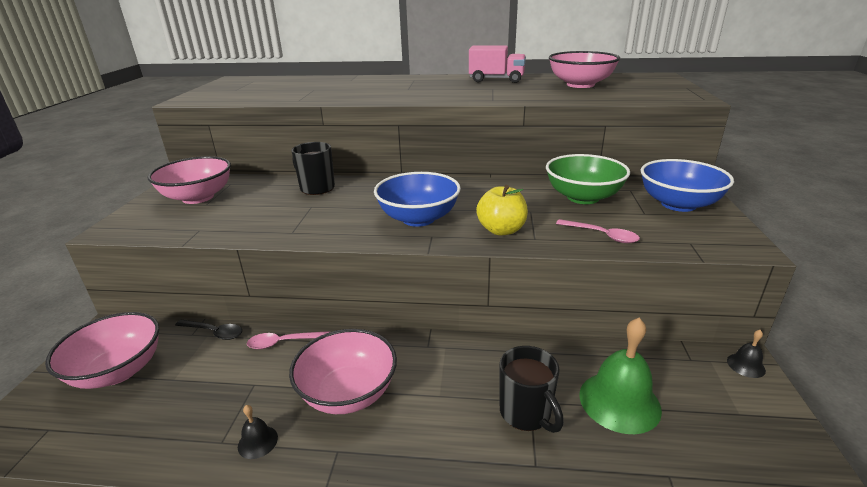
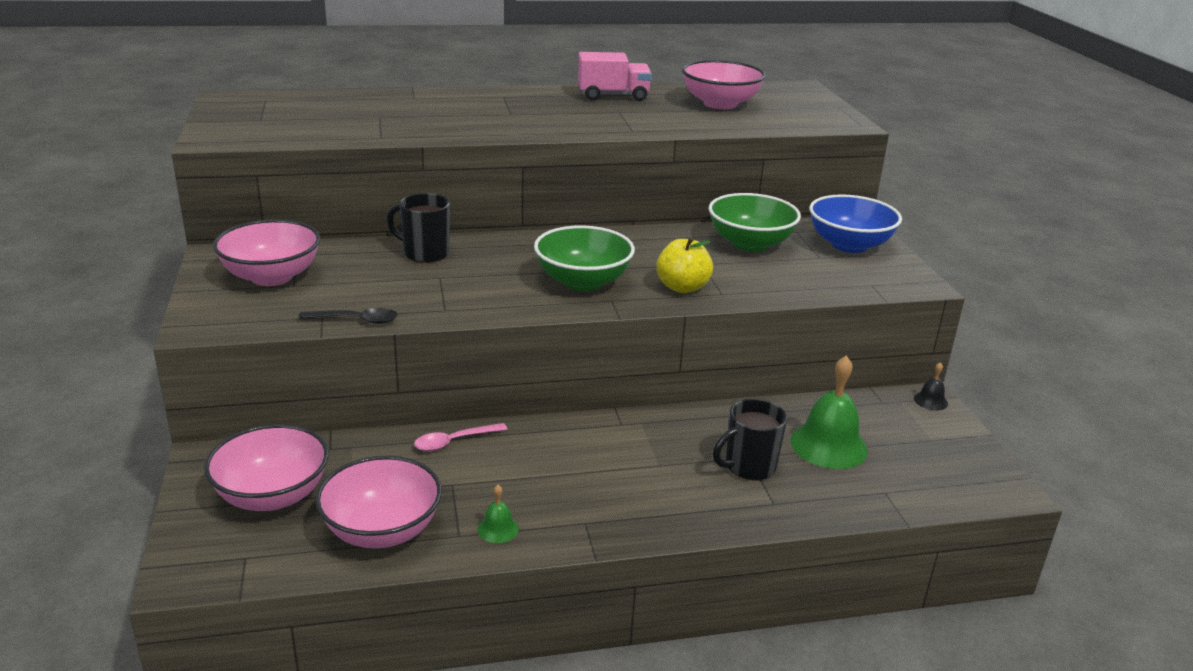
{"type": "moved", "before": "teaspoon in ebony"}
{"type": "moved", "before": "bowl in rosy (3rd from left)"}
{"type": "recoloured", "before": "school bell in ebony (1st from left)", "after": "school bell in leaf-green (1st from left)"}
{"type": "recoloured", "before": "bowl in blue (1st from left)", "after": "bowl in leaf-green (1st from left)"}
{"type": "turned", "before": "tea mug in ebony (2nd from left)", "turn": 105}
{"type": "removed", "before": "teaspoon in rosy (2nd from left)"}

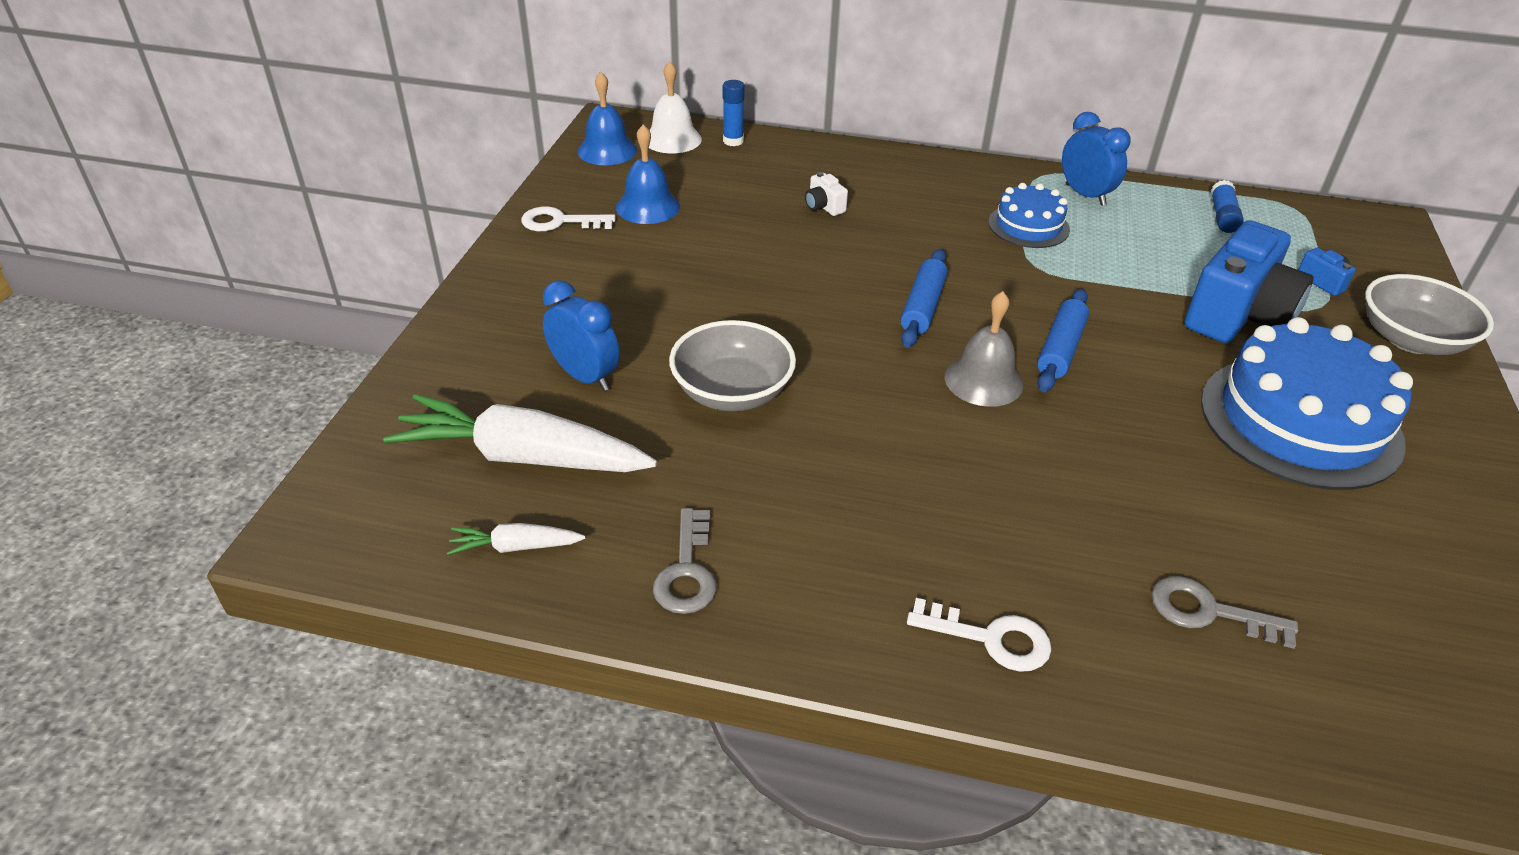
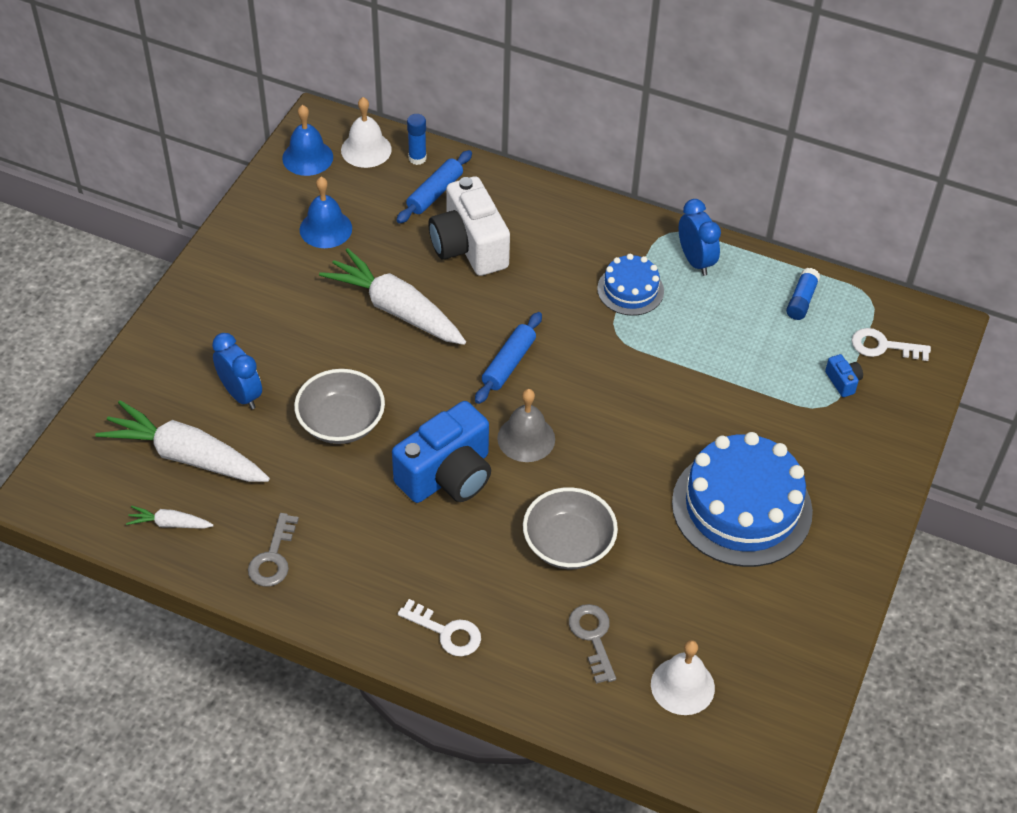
{"type": "added", "after": "toy carrot in white (3rd from left)"}
{"type": "moved", "before": "camera in blue (1st from left)"}
{"type": "moved", "before": "rolling pin in blue (2nd from left in the first image)", "after": "rolling pin in blue (1st from left)"}
{"type": "resized", "before": "camera in white", "scale": 2.46}
{"type": "moved", "before": "bowl in grey (2nd from left)"}
{"type": "turned", "before": "latchkey in grey (2nd from left)", "turn": 45}
{"type": "added", "after": "school bell in white (2nd from left)"}
{"type": "moved", "before": "latchkey in white (1st from left in the first image)", "after": "latchkey in white (2nd from left)"}

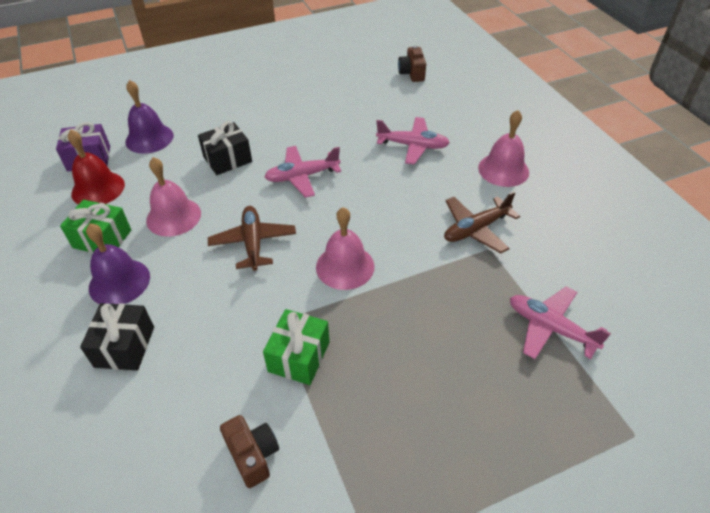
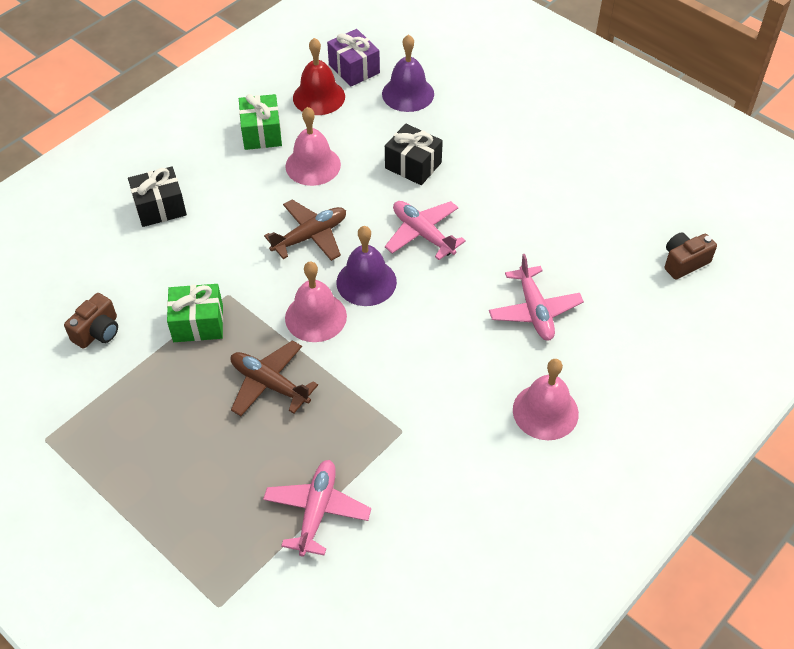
{"type": "moved", "before": "aeroplane in dark brown (2nd from left in the first image)", "after": "aeroplane in dark brown (1st from left)"}
{"type": "moved", "before": "school bell in purple (1st from left)"}

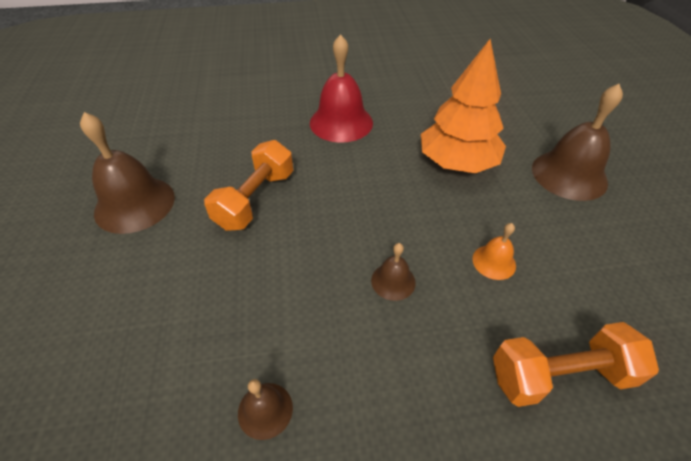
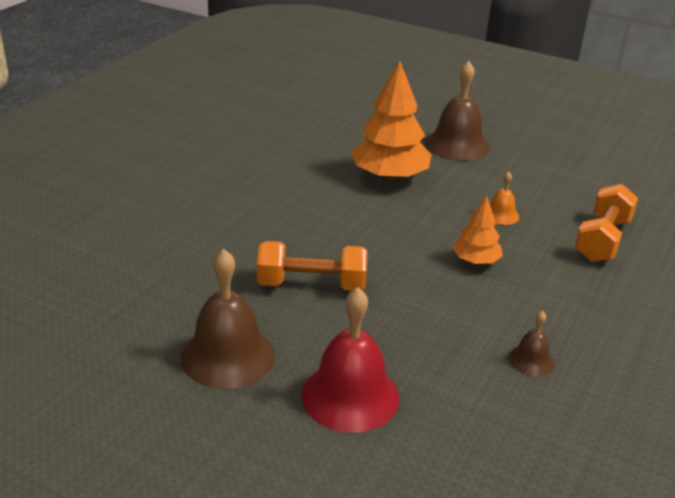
{"type": "turned", "before": "hand weight in orange (1st from left)", "turn": -60}
{"type": "moved", "before": "school bell in scarlet"}
{"type": "replaced", "before": "school bell in dark brown (3rd from left)", "after": "tree in orange (2nd from left)"}

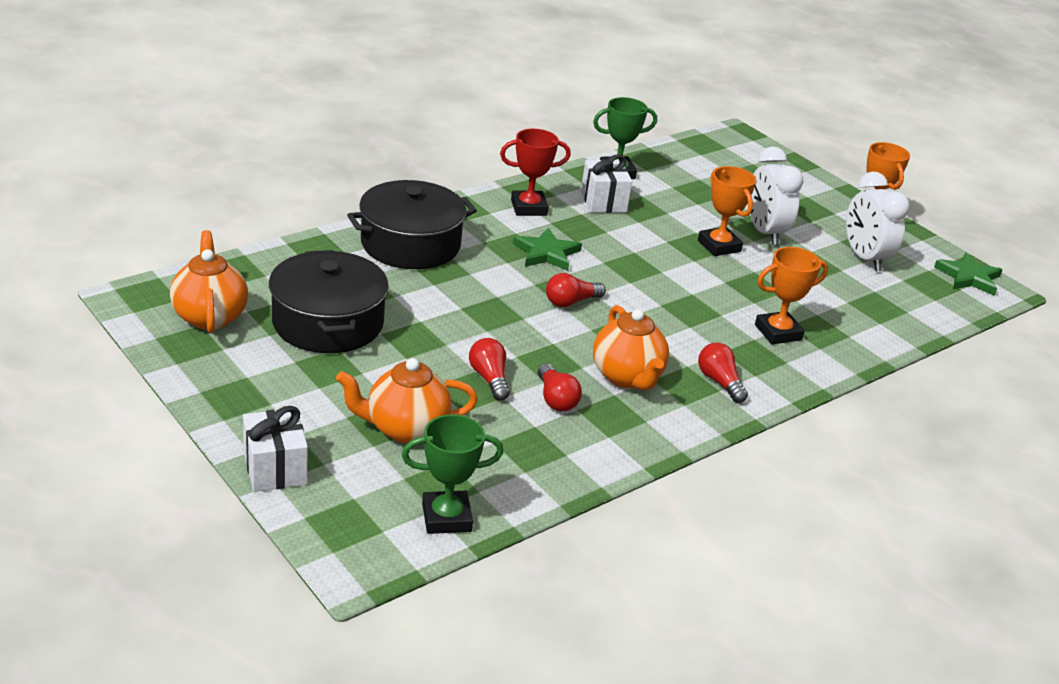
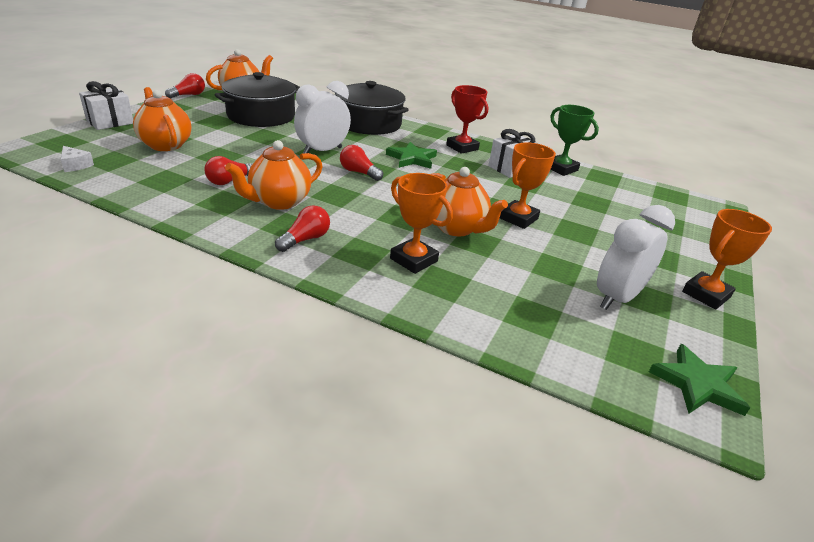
{"type": "replaced", "before": "award cup in leaf-green (1st from left)", "after": "piece of cheese in white"}
{"type": "moved", "before": "light bulb in scarlet (1st from left)"}
{"type": "moved", "before": "bedside clock in white (1st from left)"}
{"type": "added", "after": "tea pot in orange (4th from left)"}

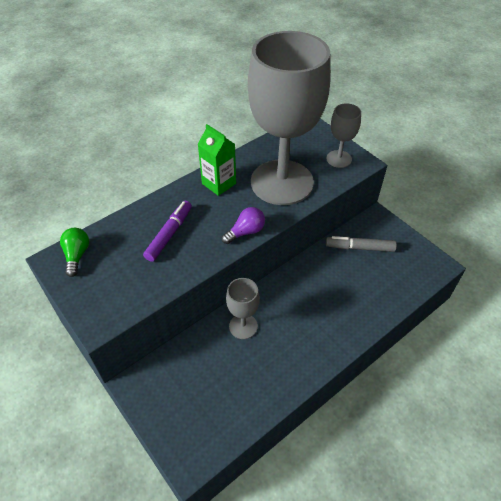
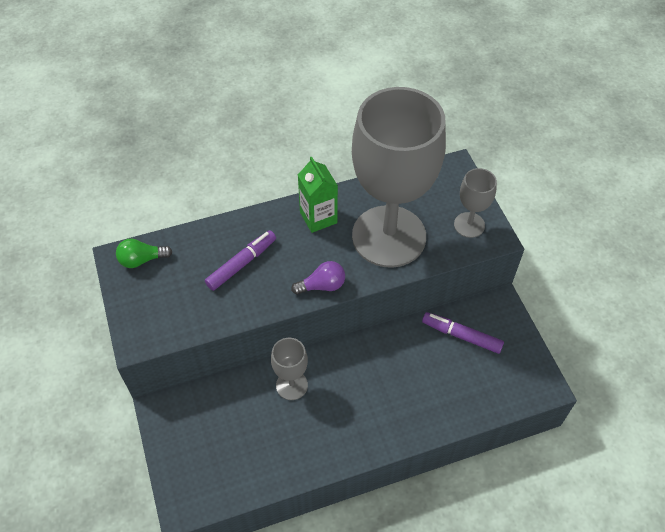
{"type": "turned", "before": "light bulb in leaf-green", "turn": -120}
{"type": "recoloured", "before": "marker in grey", "after": "marker in purple (2nd from left)"}

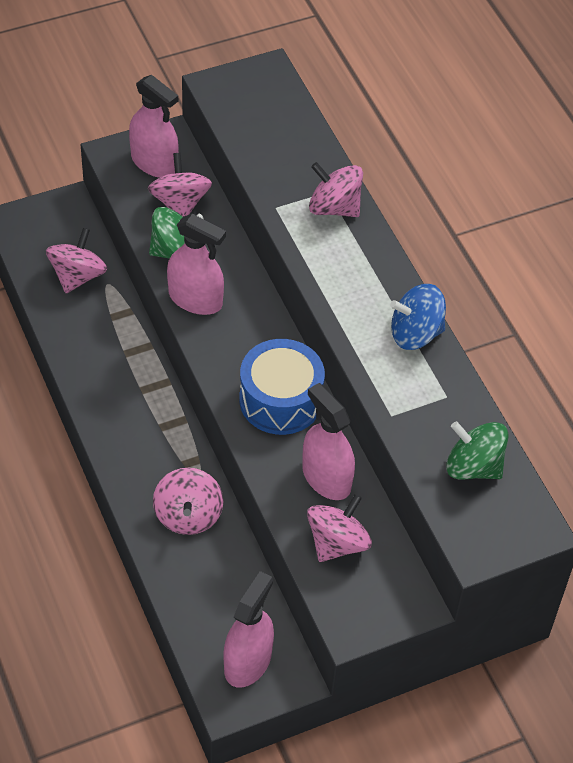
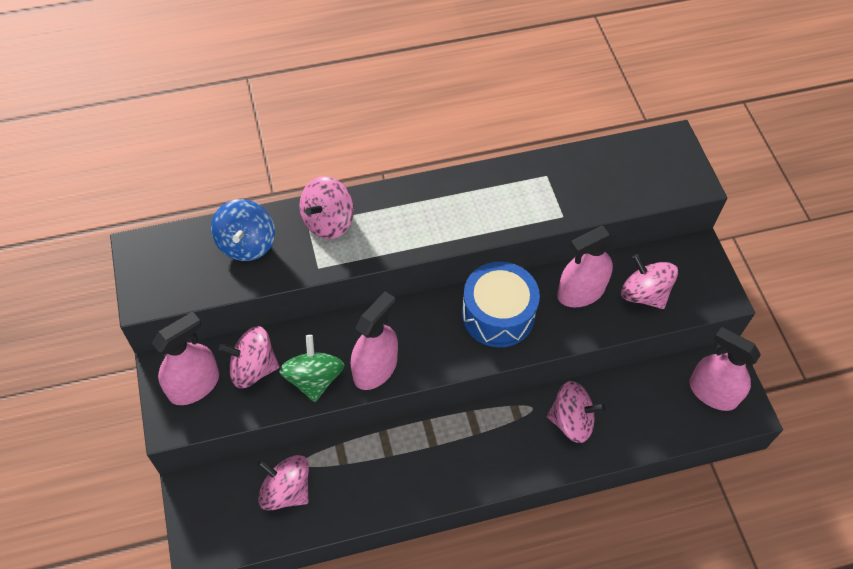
{"type": "moved", "before": "spinning top in blue"}
{"type": "removed", "before": "spinning top in leaf-green (2nd from left)"}

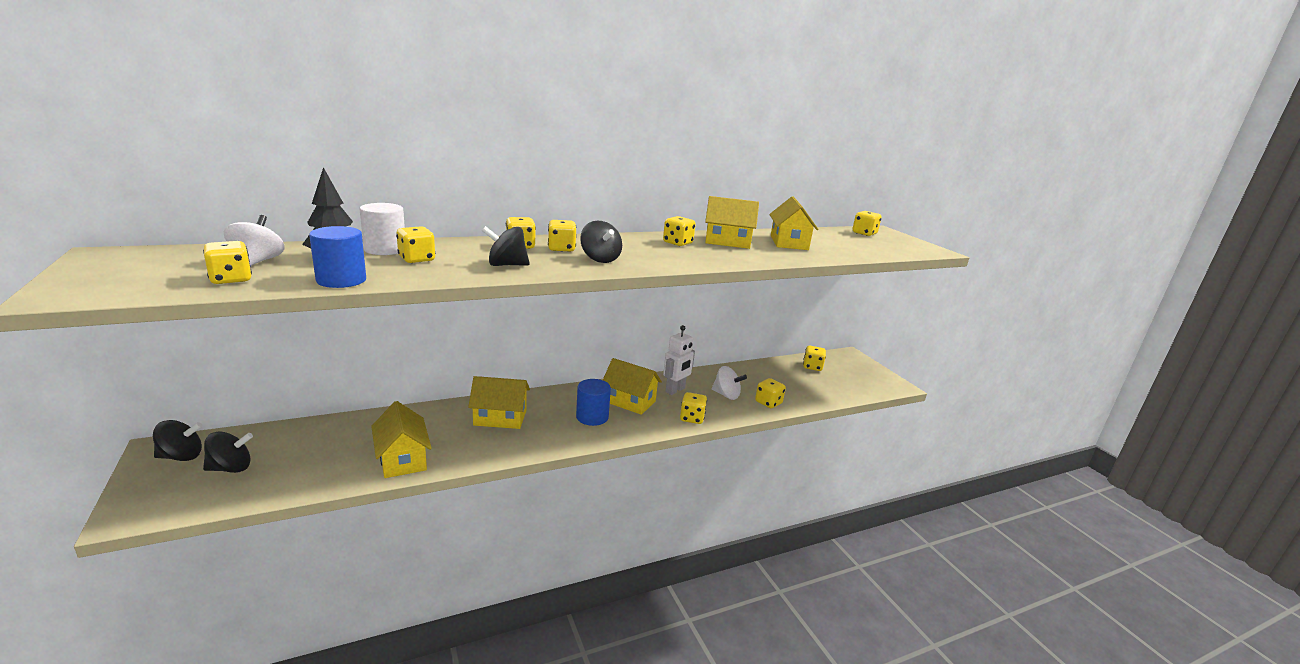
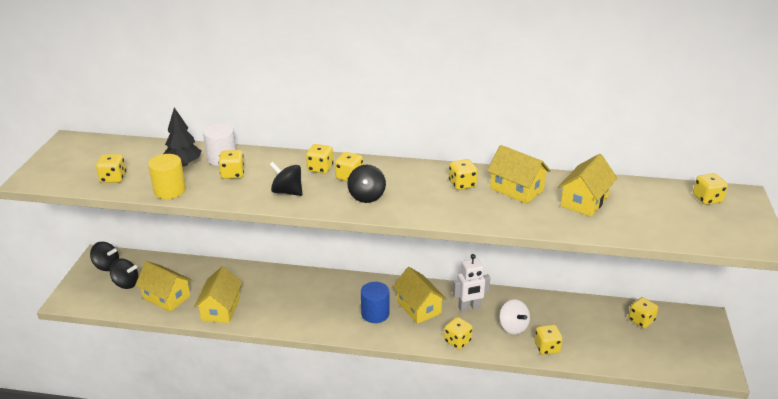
{"type": "moved", "before": "cottage in bright yellow (2nd from left in the first image)", "after": "cottage in bright yellow (1st from left)"}
{"type": "recoloured", "before": "cylinder shape in blue (1st from left)", "after": "cylinder shape in bright yellow"}
{"type": "removed", "before": "spinning top in white (1st from left)"}

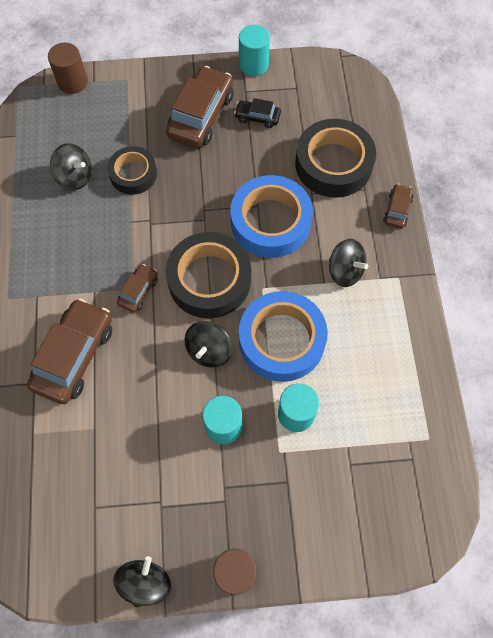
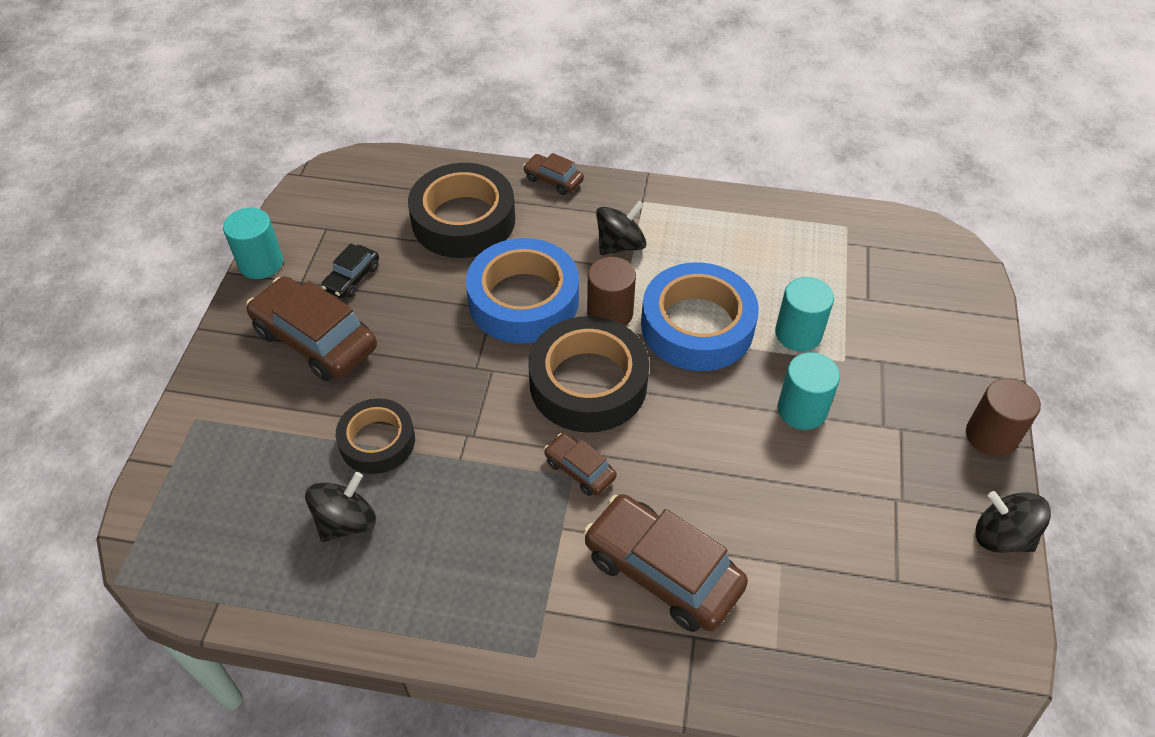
{"type": "moved", "before": "cylinder shape in dark brown (1st from left)"}
{"type": "removed", "before": "spinning top in ebony (3rd from left)"}

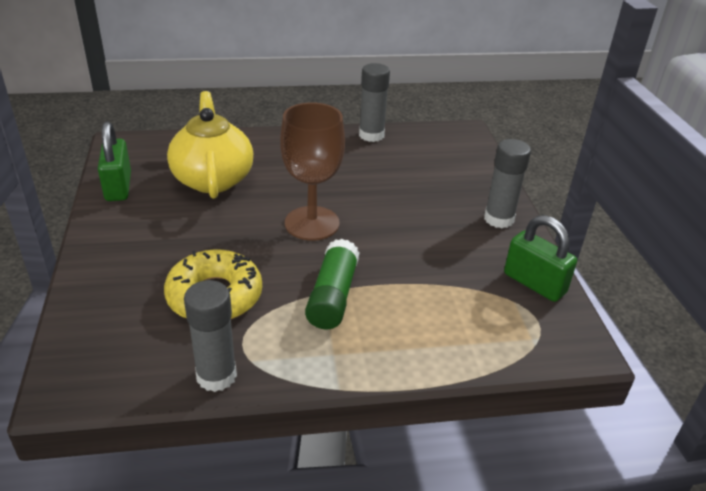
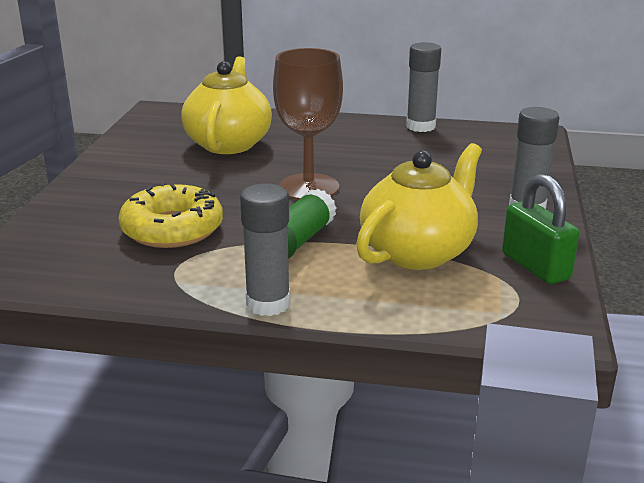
{"type": "moved", "before": "stick of glue in grey (1st from left)"}
{"type": "added", "after": "tea pot in bright yellow (2nd from left)"}
{"type": "removed", "before": "small lock in leaf-green (1st from left)"}

